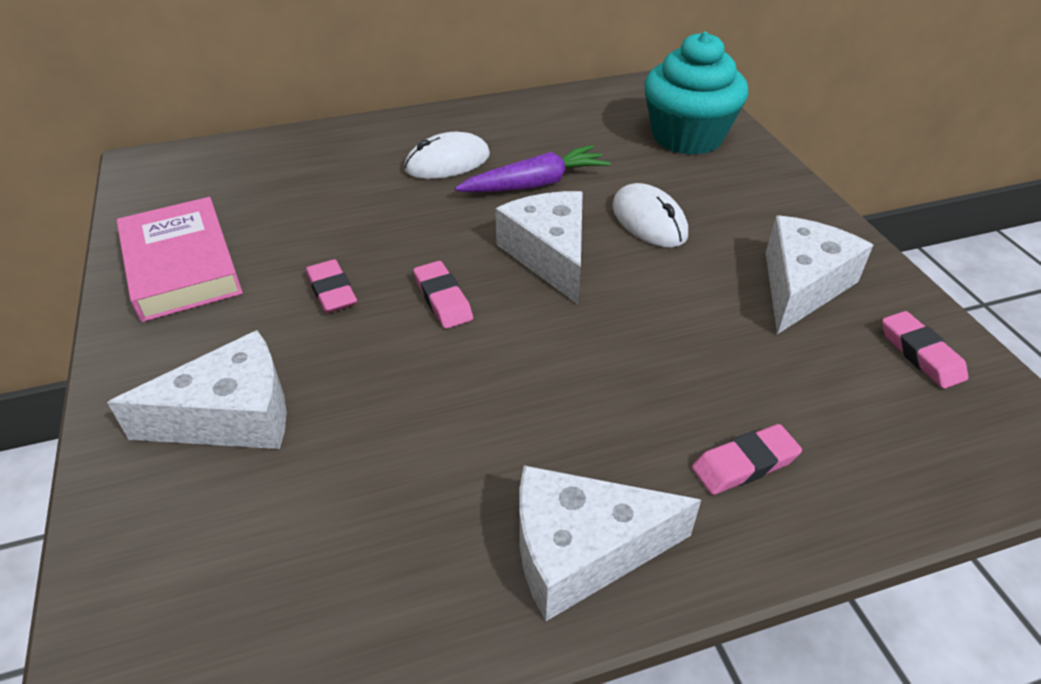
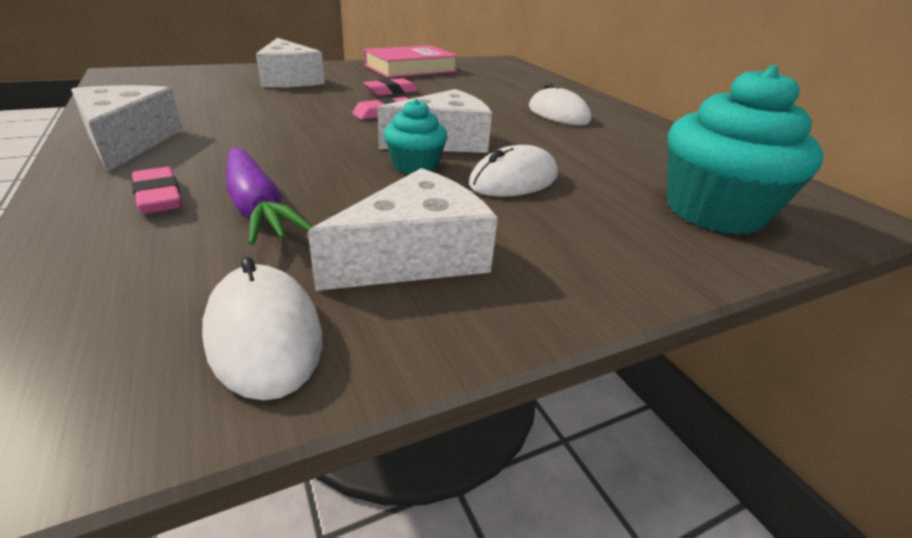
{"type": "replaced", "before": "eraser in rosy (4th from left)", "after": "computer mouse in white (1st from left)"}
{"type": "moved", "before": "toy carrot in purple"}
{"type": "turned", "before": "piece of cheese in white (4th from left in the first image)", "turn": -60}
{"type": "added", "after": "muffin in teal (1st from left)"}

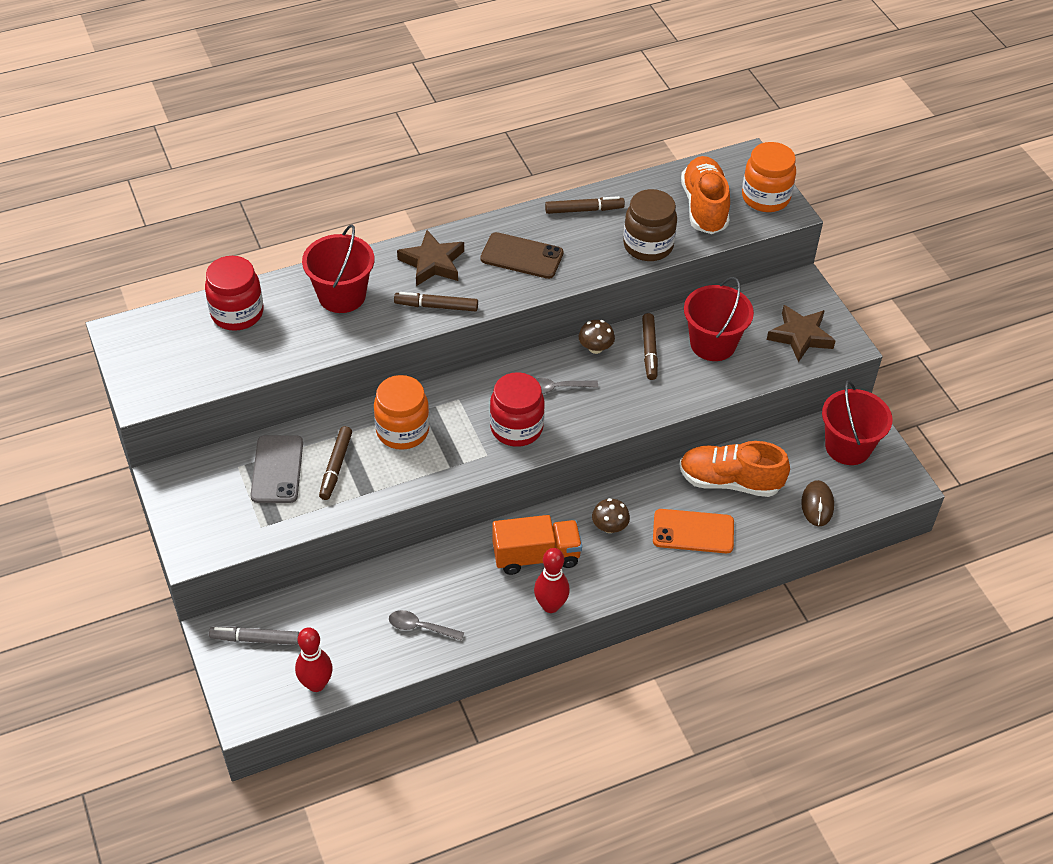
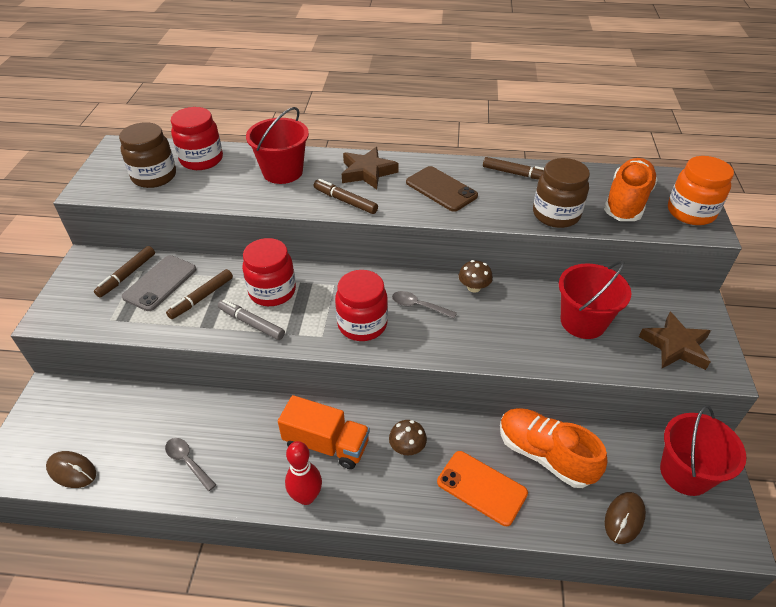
{"type": "replaced", "before": "bowling pin in scarlet (1st from left)", "after": "computer mouse in dark brown (1st from left)"}
{"type": "moved", "before": "marker in dark brown (4th from left in the first image)", "after": "marker in dark brown (1st from left)"}
{"type": "added", "after": "jam jar in dark brown (1st from left)"}
{"type": "moved", "before": "marker in grey"}
{"type": "recoloured", "before": "jam jar in orange (1st from left)", "after": "jam jar in scarlet (2nd from left)"}

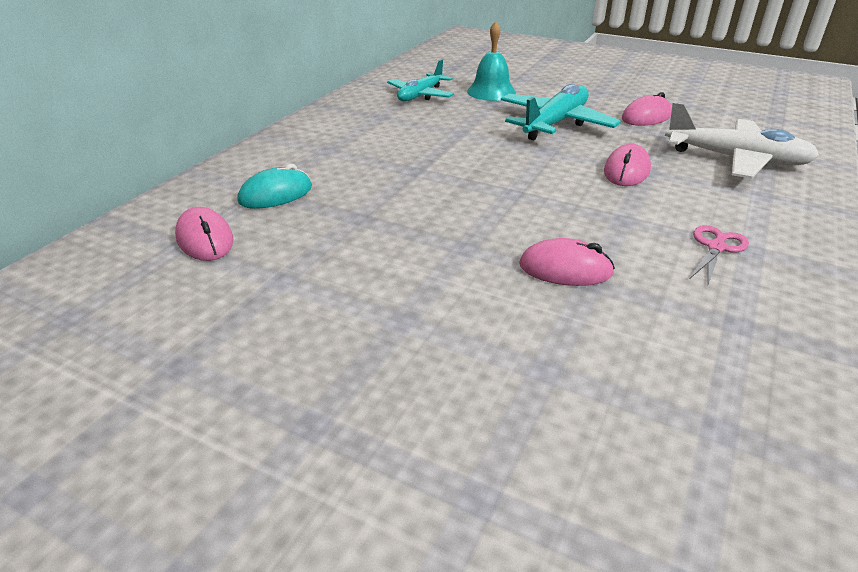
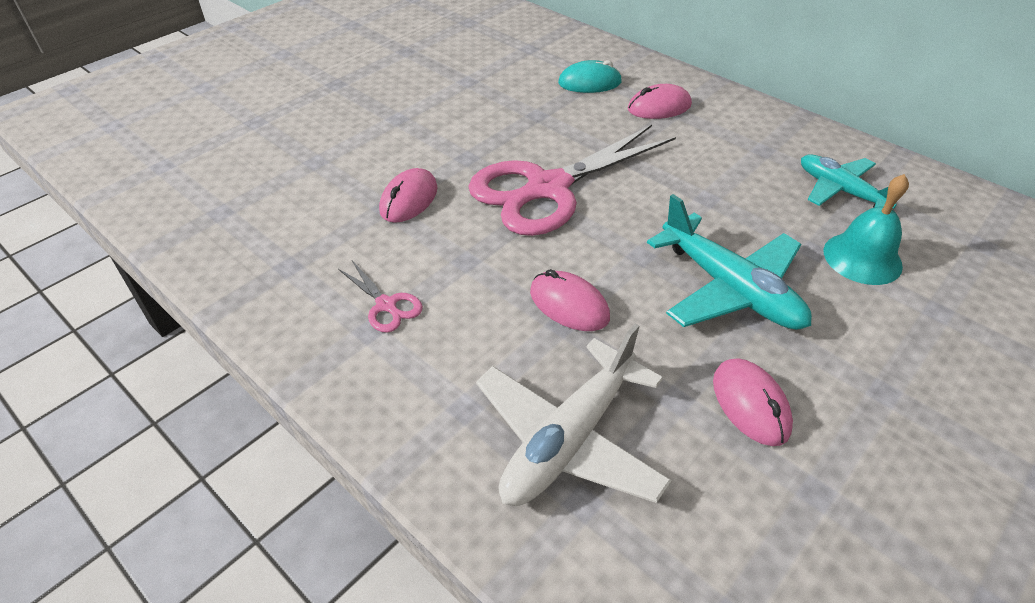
{"type": "added", "after": "pair of scissors in rosy (2nd from left)"}
{"type": "turned", "before": "computer mouse in teal", "turn": -75}
{"type": "moved", "before": "computer mouse in rosy (1st from left in the first image)", "after": "computer mouse in rosy (3rd from left)"}

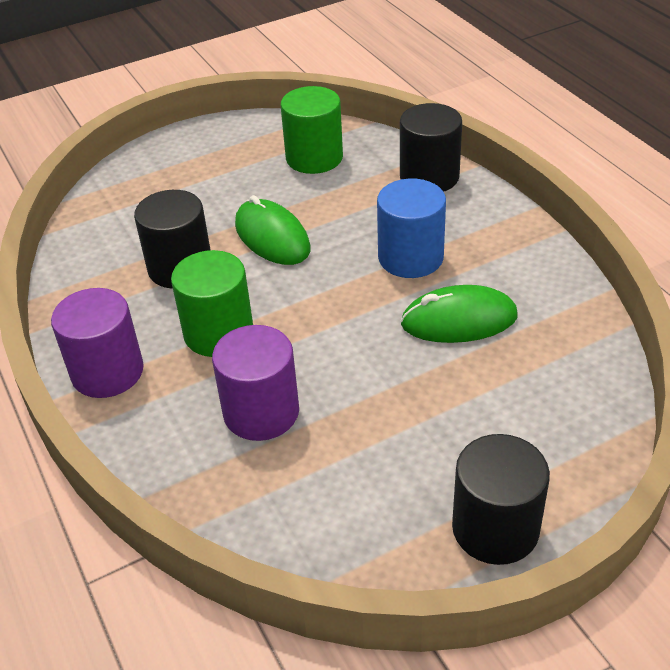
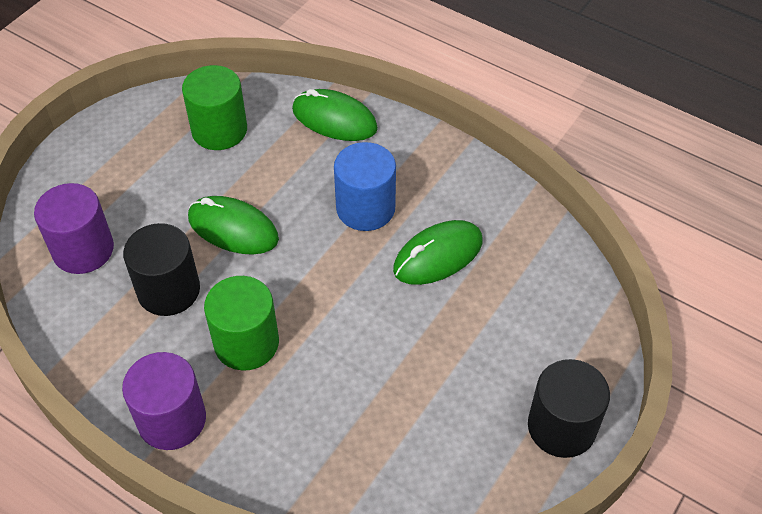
{"type": "moved", "before": "cylinder shape in purple (2nd from left in the first image)", "after": "cylinder shape in purple (1st from left)"}
{"type": "replaced", "before": "cylinder shape in ebony (2nd from left)", "after": "computer mouse in leaf-green (2nd from left)"}

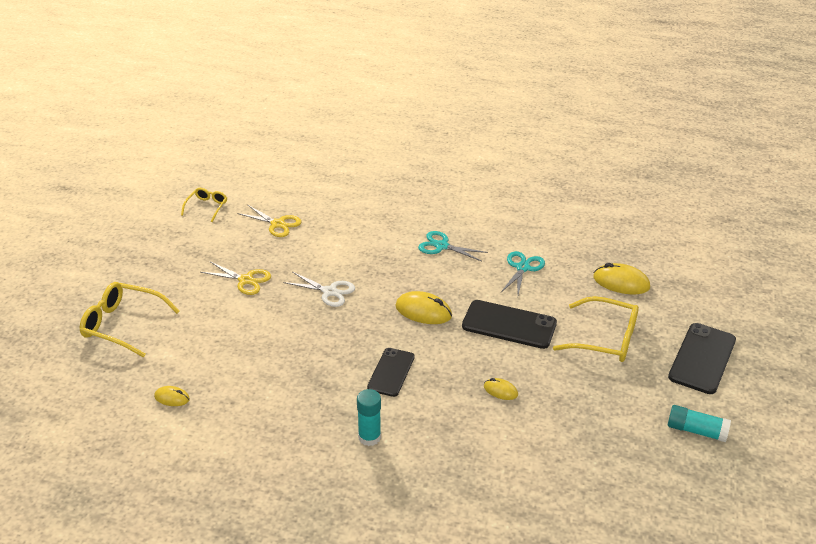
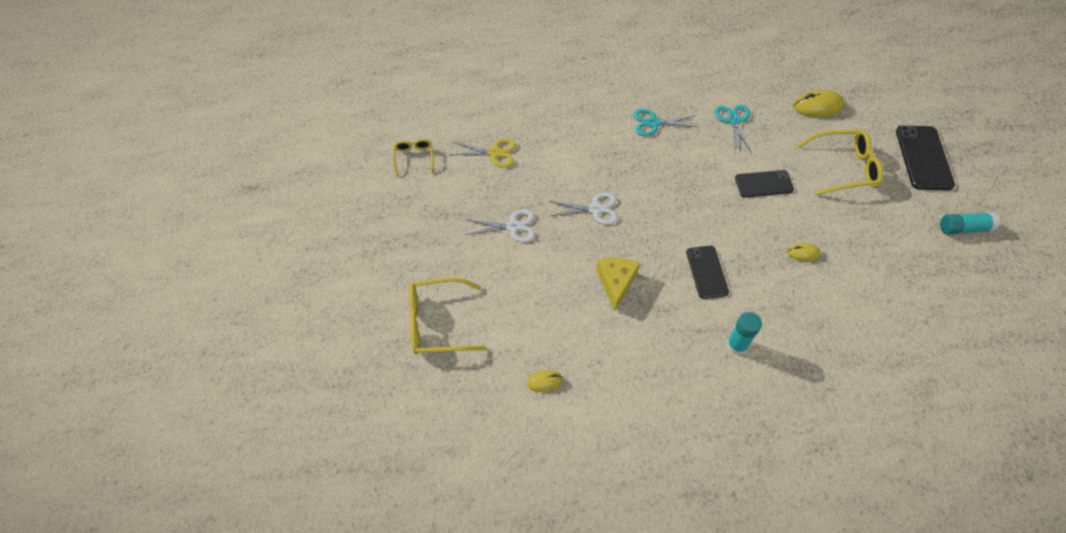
{"type": "recoloured", "before": "pair of scissors in bright yellow (1st from left)", "after": "pair of scissors in white (1st from left)"}
{"type": "added", "after": "piece of cheese in bright yellow"}
{"type": "resized", "before": "smartphone in ebony (2nd from left)", "scale": 0.66}
{"type": "removed", "before": "computer mouse in bright yellow (2nd from left)"}

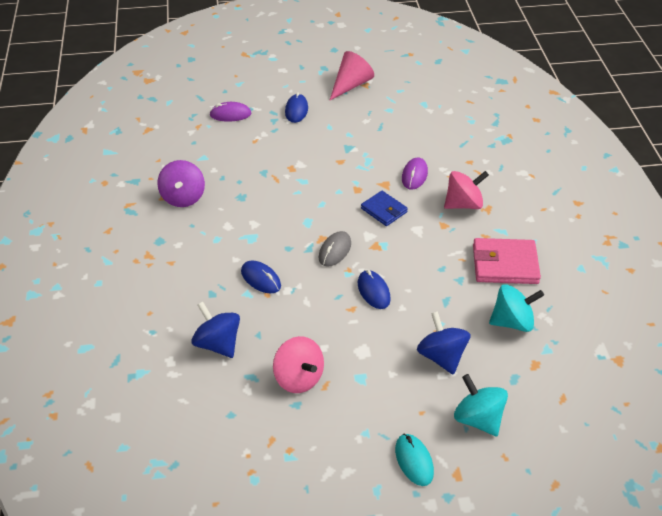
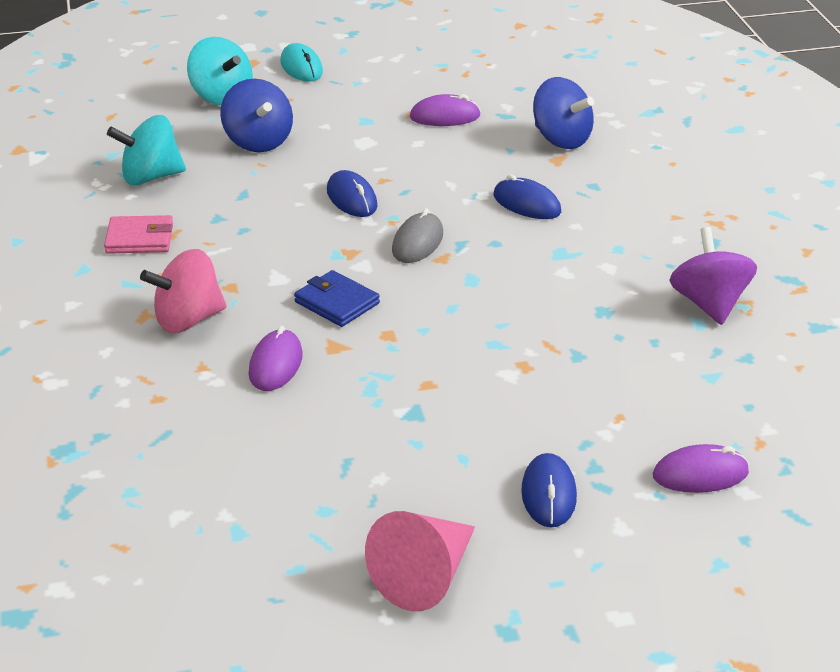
{"type": "resized", "before": "card wallet in rosy", "scale": 0.63}
{"type": "replaced", "before": "spinning top in rosy (1st from left)", "after": "computer mouse in purple (2nd from left)"}

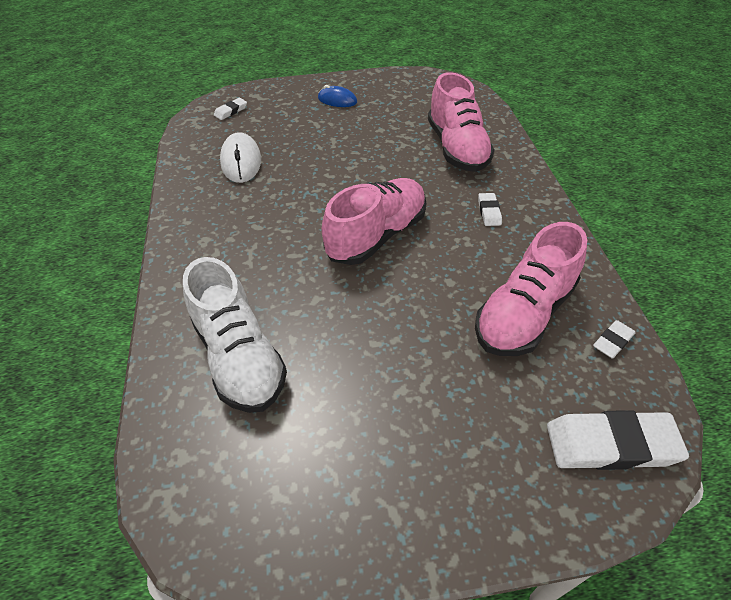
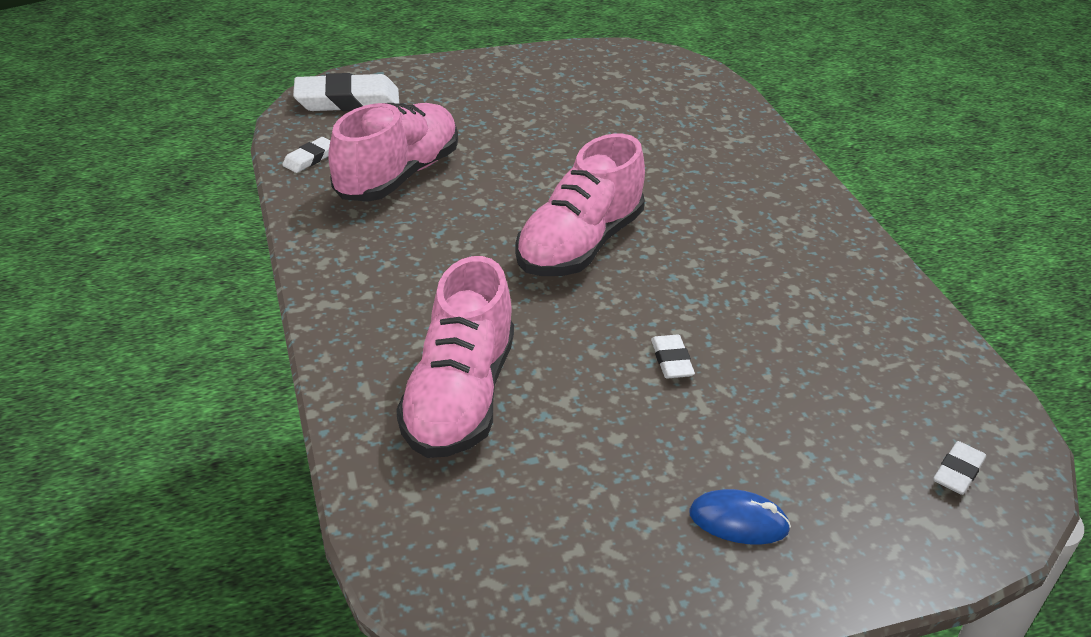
{"type": "turned", "before": "lace-up shoe in rosy (2nd from left)", "turn": -150}
{"type": "moved", "before": "eraser in white (2nd from left in the first image)", "after": "eraser in white (3rd from left)"}
{"type": "removed", "before": "lace-up shoe in white"}
{"type": "removed", "before": "computer mouse in white"}

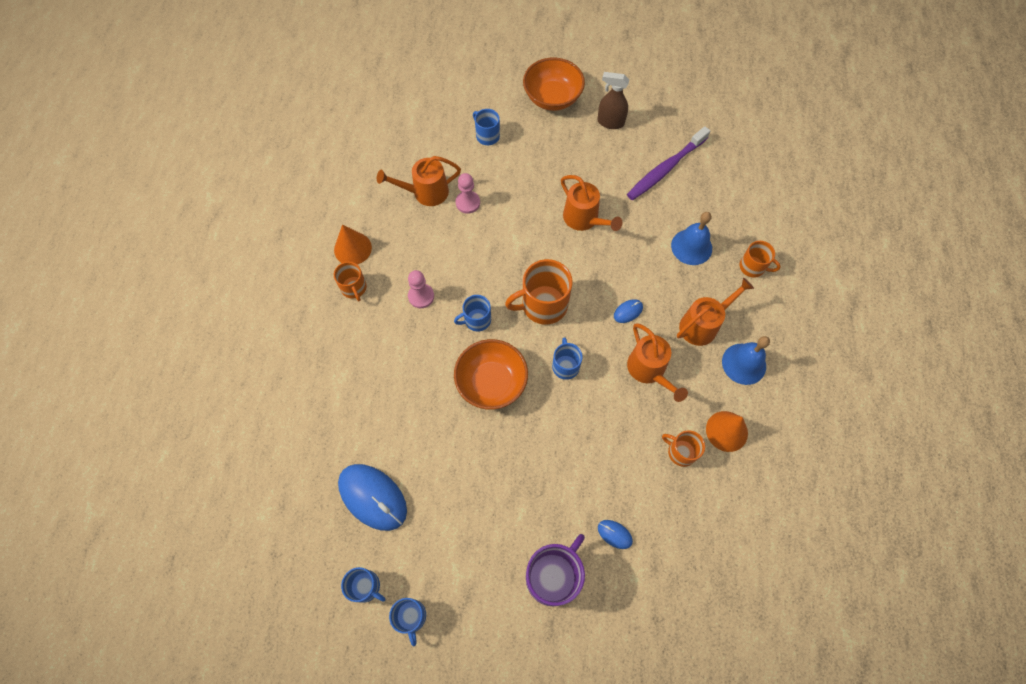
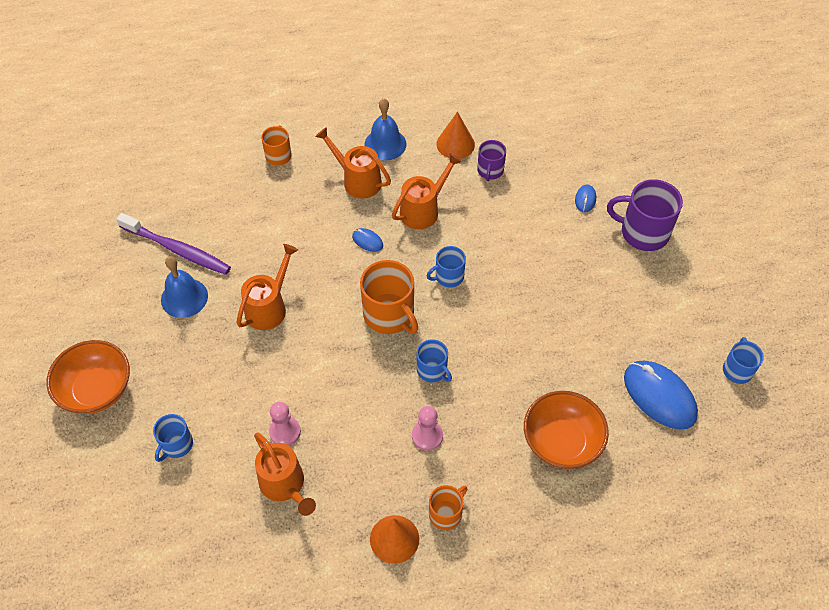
{"type": "moved", "before": "school bell in blue (1st from left)"}
{"type": "recoloured", "before": "tea mug in orange (3rd from left)", "after": "tea mug in purple (1st from left)"}
{"type": "moved", "before": "bowl in orange (1st from left in the first image)", "after": "bowl in orange (2nd from left)"}
{"type": "turned", "before": "computer mouse in blue (1st from left in the first image)", "turn": -60}
{"type": "removed", "before": "tea mug in blue (2nd from left)"}
{"type": "removed", "before": "sprayer in dark brown"}

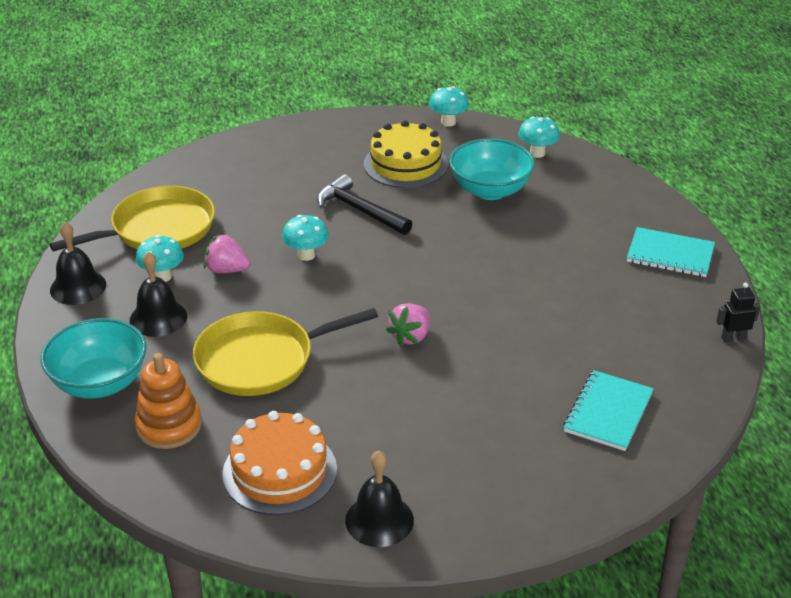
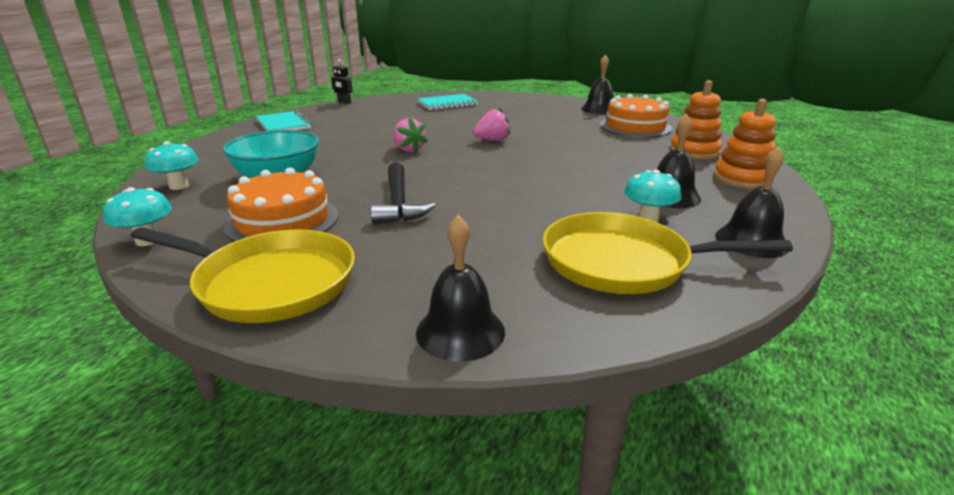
{"type": "moved", "before": "frying pan in bright yellow (2nd from left in the first image)", "after": "frying pan in bright yellow (1st from left)"}
{"type": "recoloured", "before": "gateau in bright yellow", "after": "gateau in orange (1st from left)"}
{"type": "moved", "before": "strawberry in rosy (1st from left)"}
{"type": "added", "after": "school bell in ebony (1st from left)"}
{"type": "replaced", "before": "bowl in teal (1st from left)", "after": "ring stacker in orange (2nd from left)"}
{"type": "removed", "before": "fungus in teal (2nd from left)"}

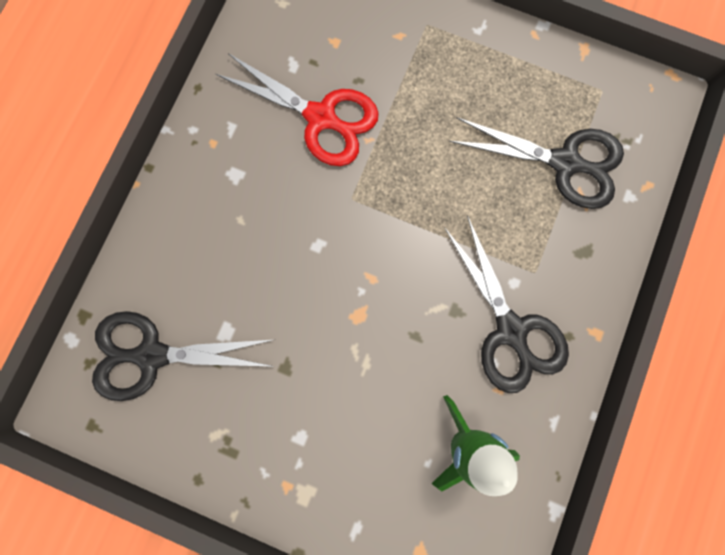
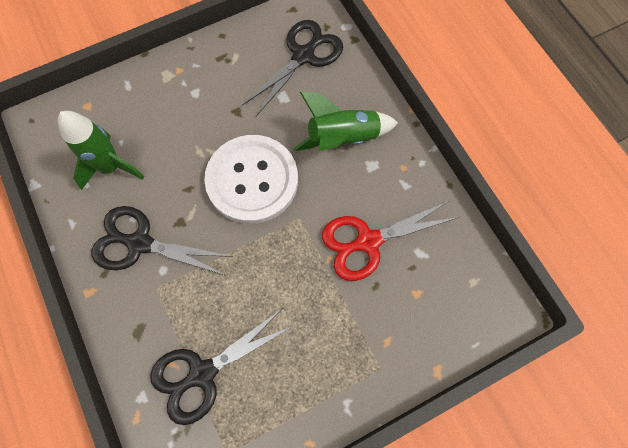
{"type": "added", "after": "sewing button in white"}
{"type": "added", "after": "rocket in leaf-green (2nd from left)"}

